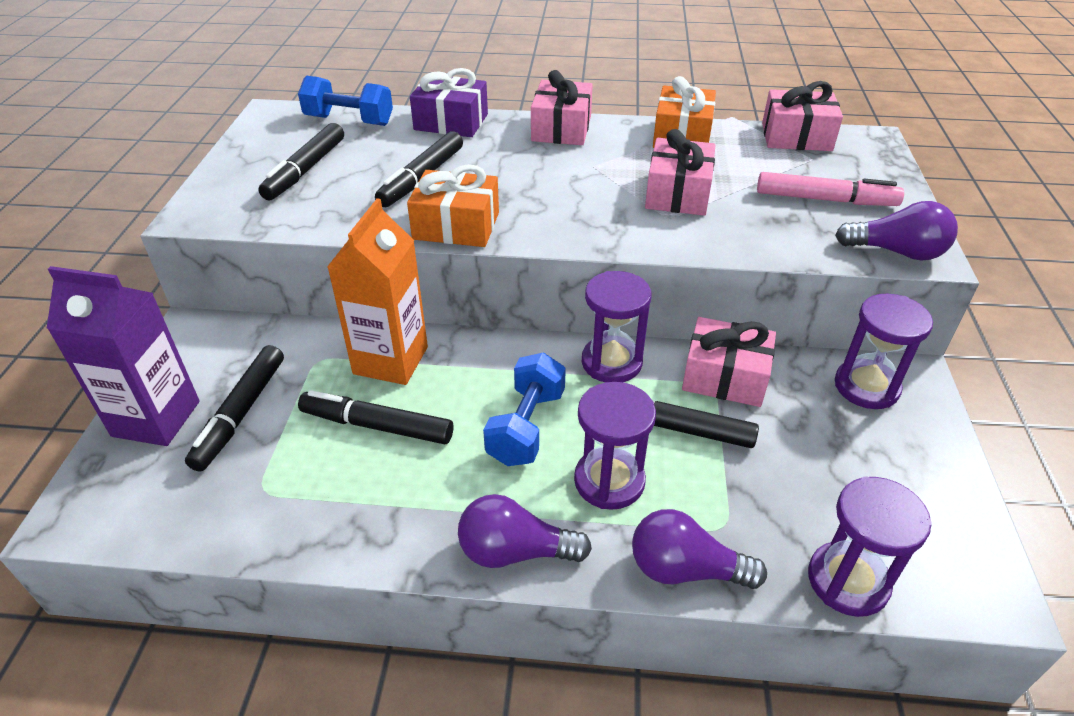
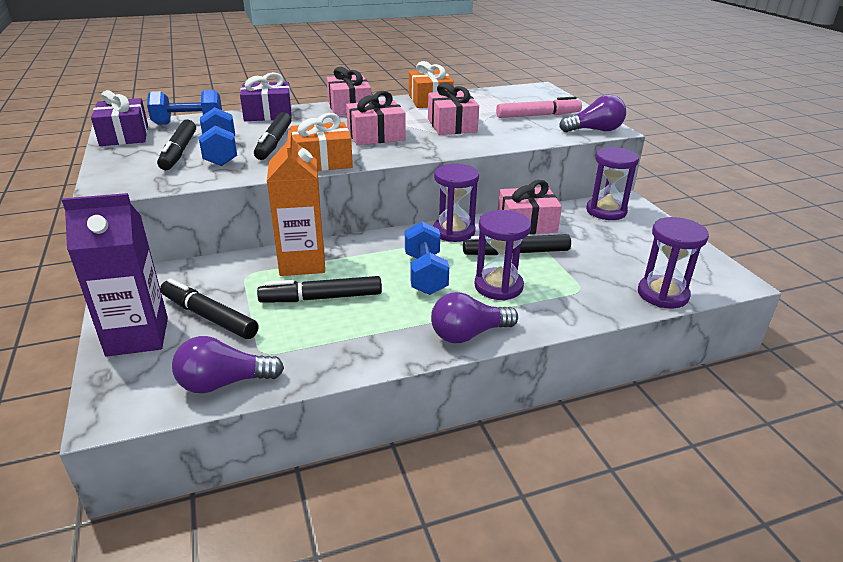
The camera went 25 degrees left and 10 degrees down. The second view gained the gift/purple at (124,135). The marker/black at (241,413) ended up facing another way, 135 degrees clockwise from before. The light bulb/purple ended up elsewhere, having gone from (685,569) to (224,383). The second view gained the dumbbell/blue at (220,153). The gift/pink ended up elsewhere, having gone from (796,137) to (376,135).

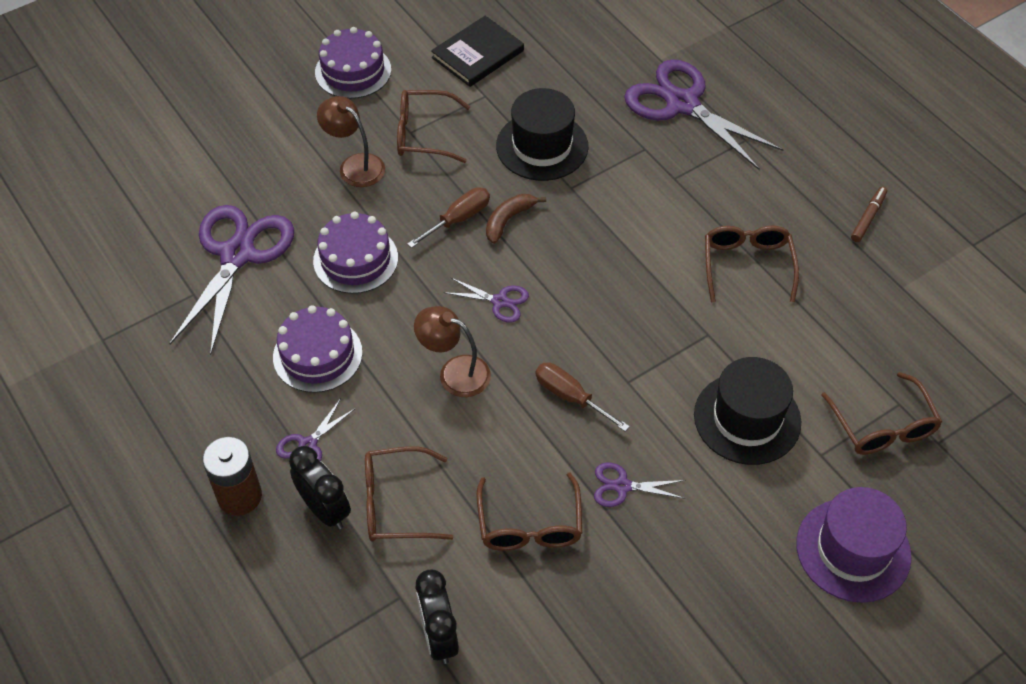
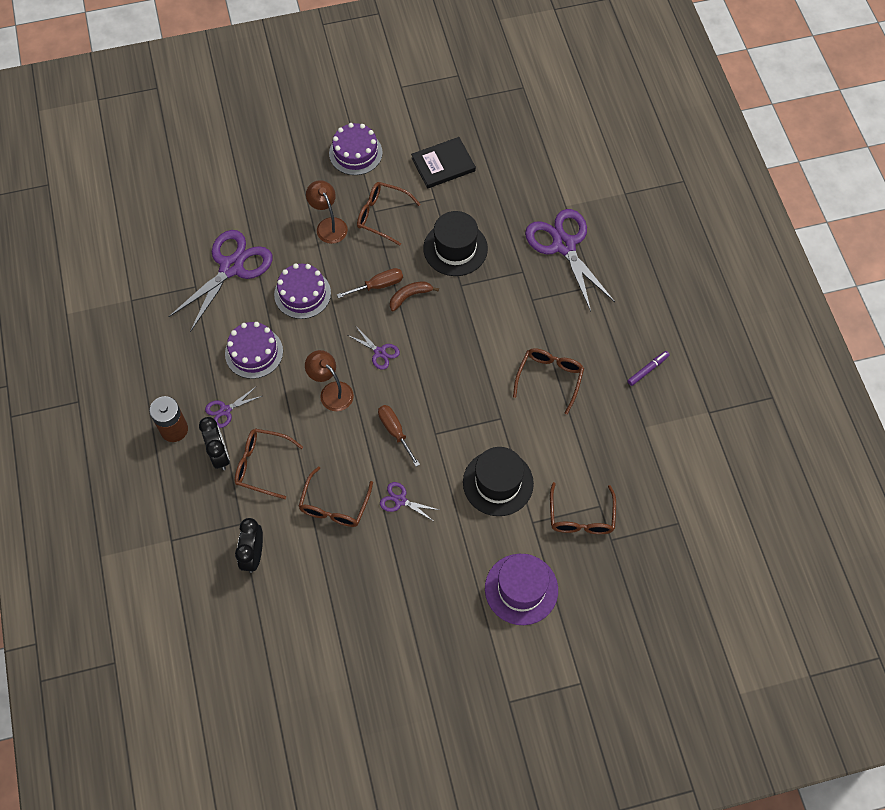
The camera went 20 degrees right and 10 degrees up. What was the marker/brown at (868,217) turned into the marker/purple at (647,370).

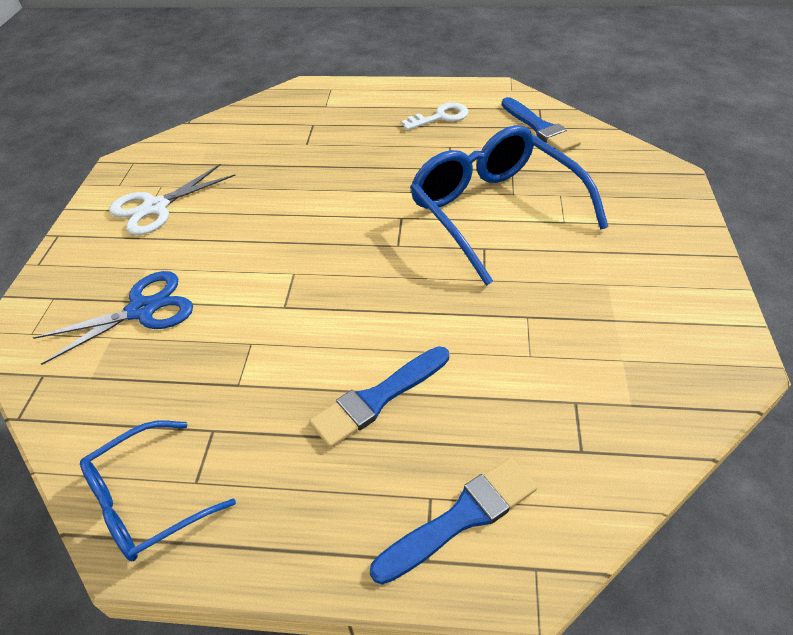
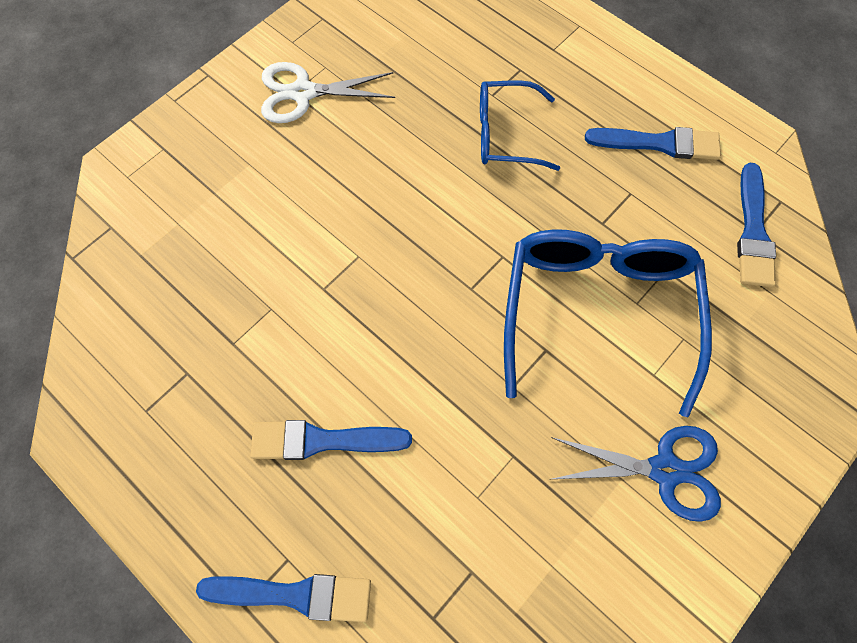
The camera went 35 degrees right and 20 degrees up. The glasses/blue ended up elsewhere, having gone from (148,500) to (506,134). The scissors/blue ended up elsewhere, having gone from (143,310) to (665,470). Where the key/white stood at (440,117), the brush/blue came to stand at (658,143).

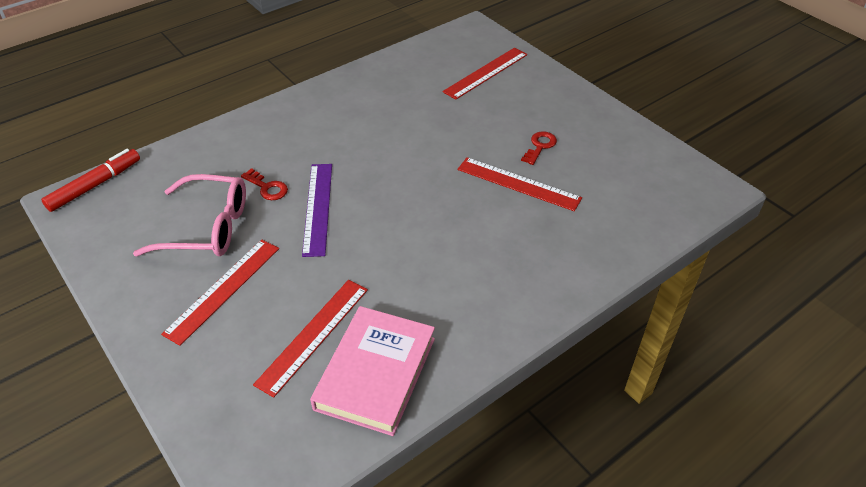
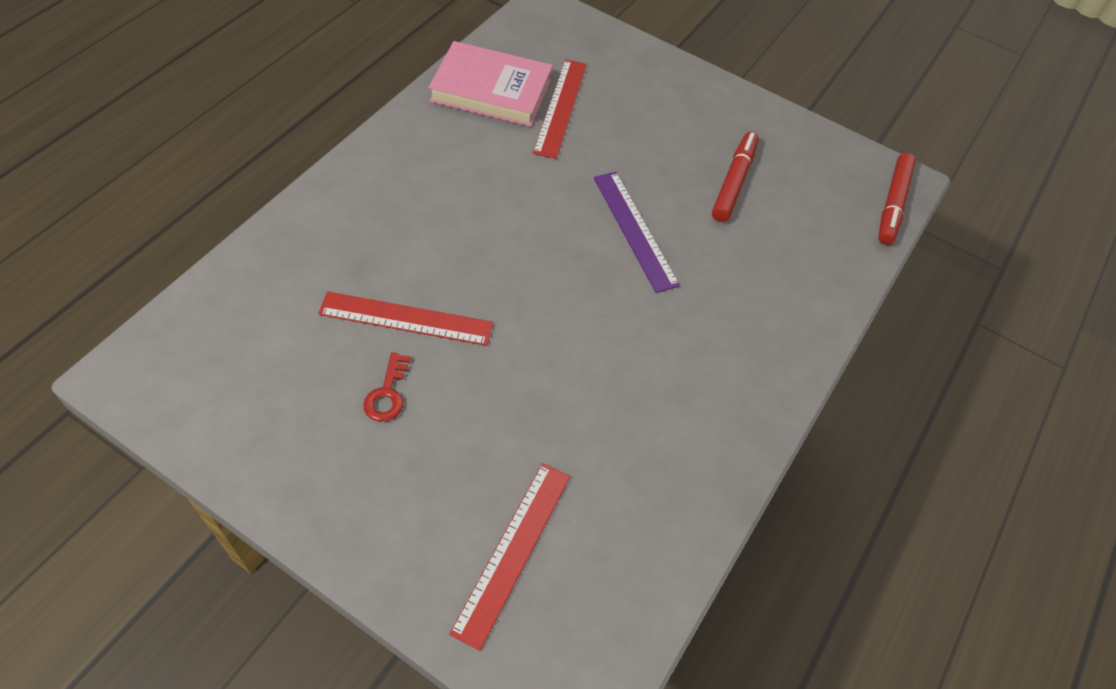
The camera went 155 degrees right and 10 degrees up. The book/pink at (375,373) ended up facing another way, 75 degrees counterclockwise from before. Where the glasses/pink stood at (207,227), the marker/red came to stand at (733,183). The second view lost the ruler/red at (223,289). The second view lost the key/red at (267,187).

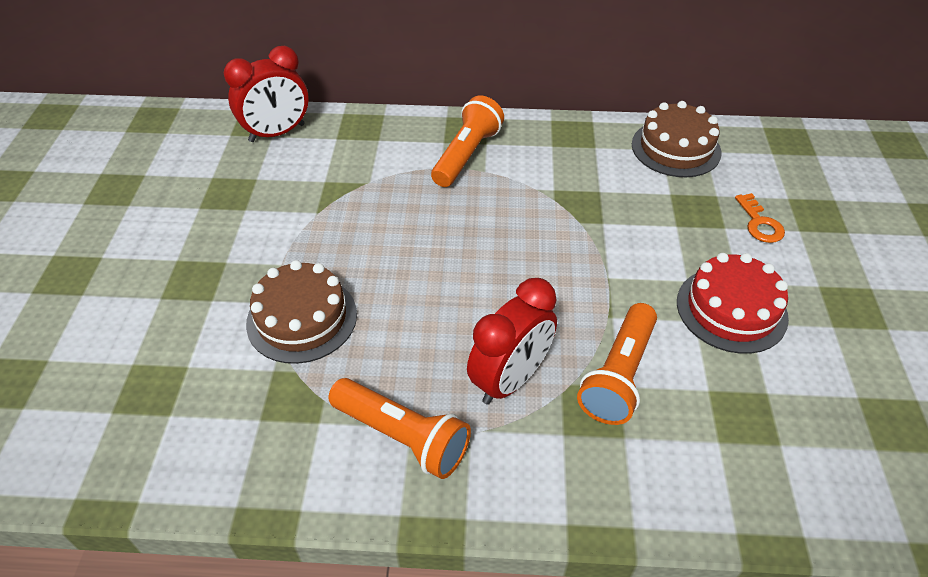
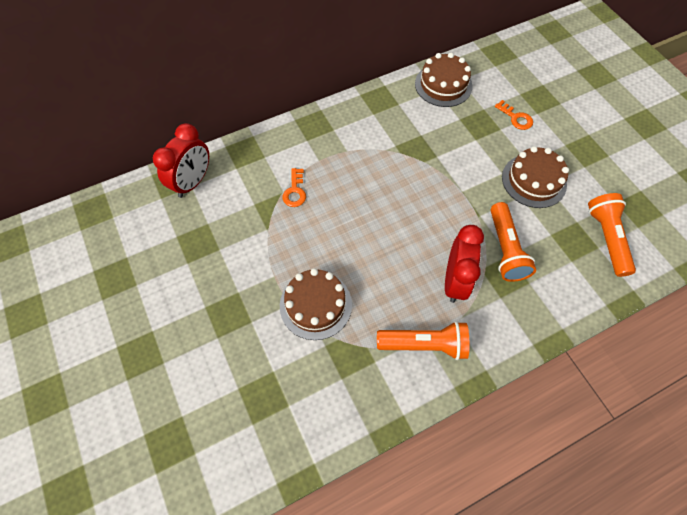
The camera went 30 degrees left and 15 degrees up. The second view gained the key/orange at (295,191). What was the cake/red at (731,309) turned into the cake/brown at (533,180). The flashlight/orange ended up elsewhere, having gone from (466,155) to (606,238).

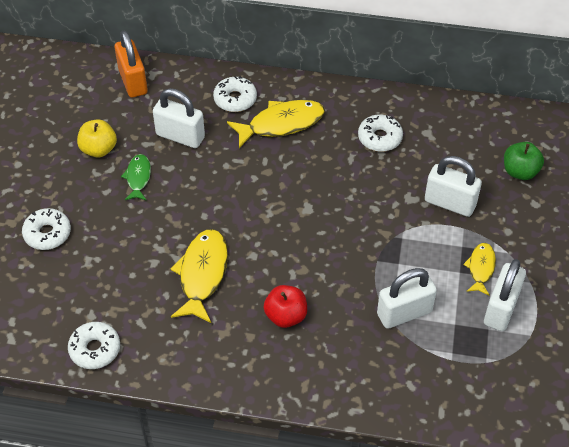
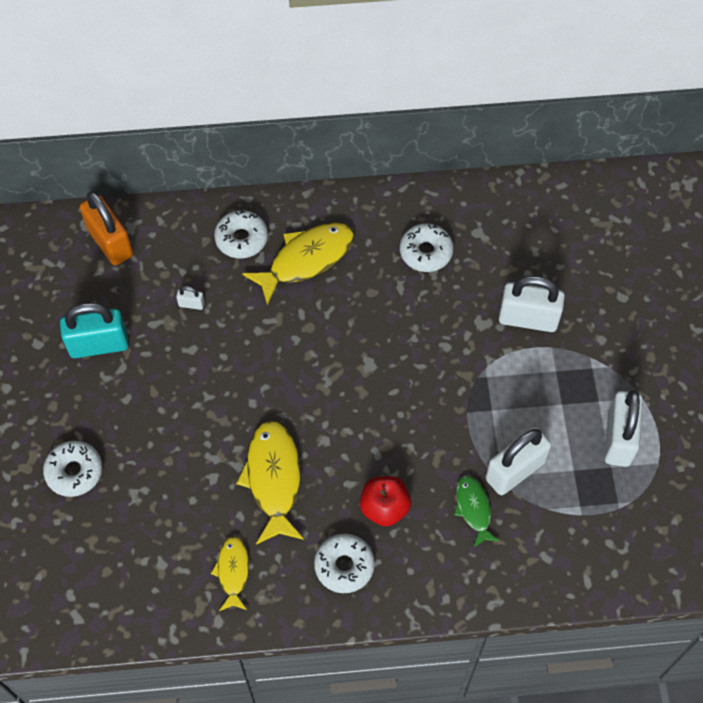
The camera went 15 degrees left and 10 degrees up. Where the apple/yellow stood at (99,149), the padlock/turquoise came to stand at (99,345). The size of the padlock/white at (180,136) changed by a factor of 0.43. The fish/yellow ended up elsewhere, having gone from (481,268) to (233,572). The donut/white ended up elsewhere, having gone from (95,349) to (344,566). The fish/green ended up elsewhere, having gone from (138,177) to (473,509). The second view lost the apple/green at (520,171).

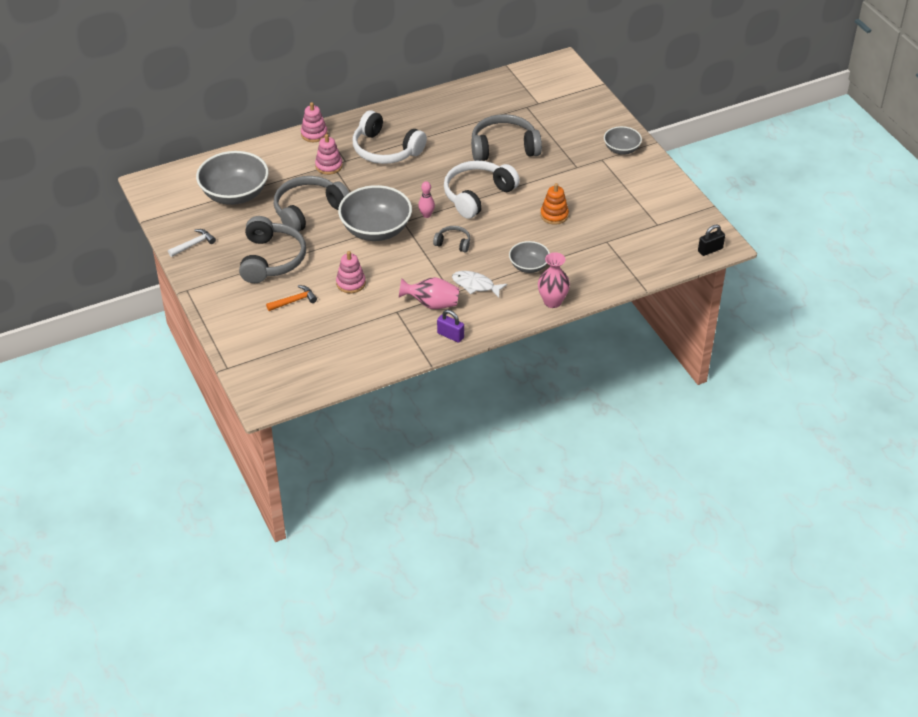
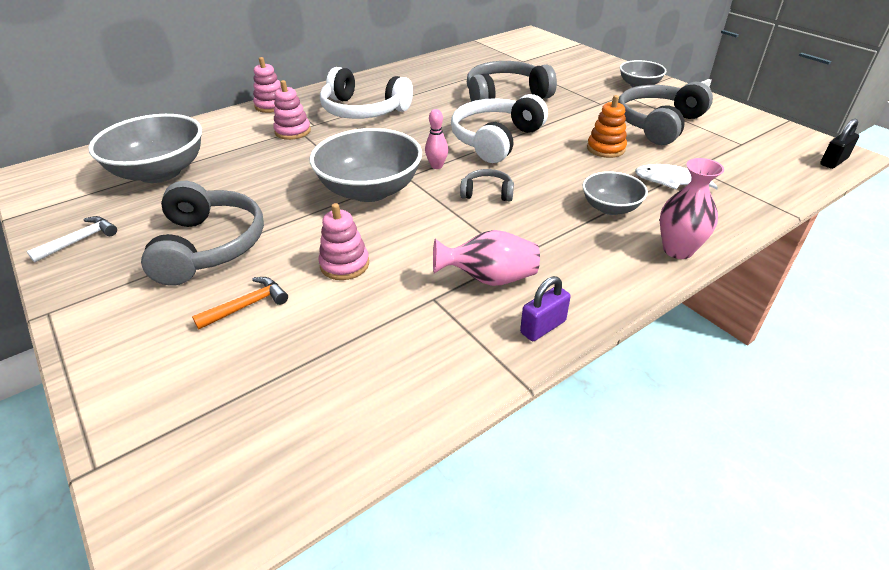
The camera went 10 degrees left and 5 degrees down. The padlock/purple at (450,335) ended up facing another way, 60 degrees counterclockwise from before. The headphones/grey ended up elsewhere, having gone from (309,211) to (658,124). The fish/white ended up elsewhere, having gone from (475,285) to (670,180).

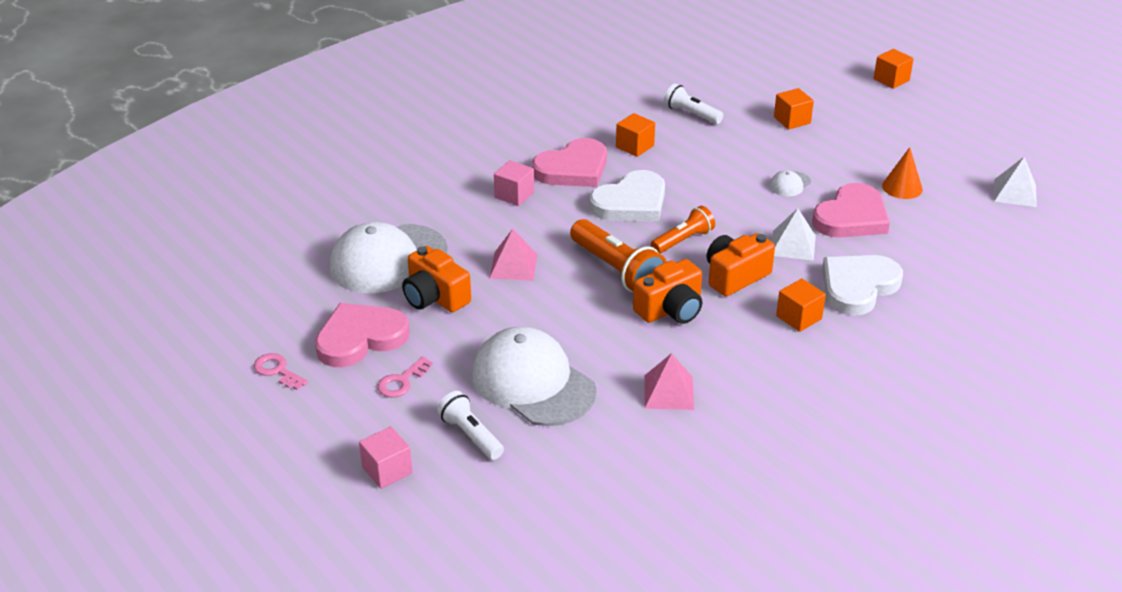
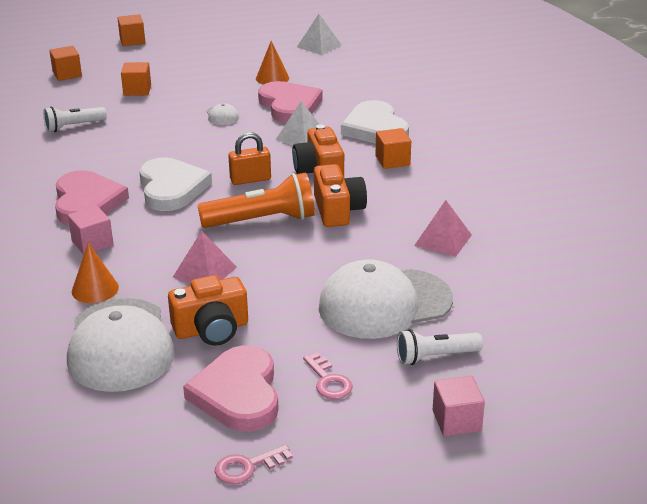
The camera went 65 degrees left and 5 degrees down. The cube/orange ended up elsewhere, having gone from (635,146) to (67,74). The second view gained the cone/orange at (95,289). Where the flashlight/orange stood at (683,240), the padlock/orange came to stand at (250,179).

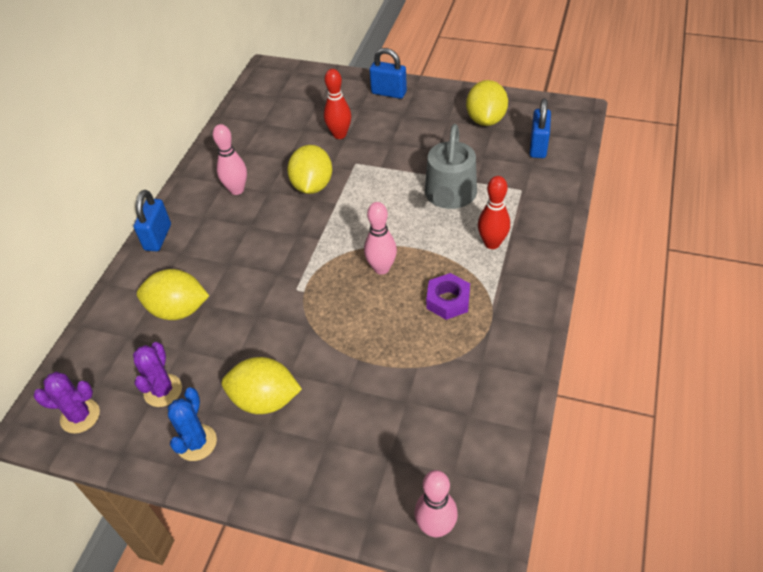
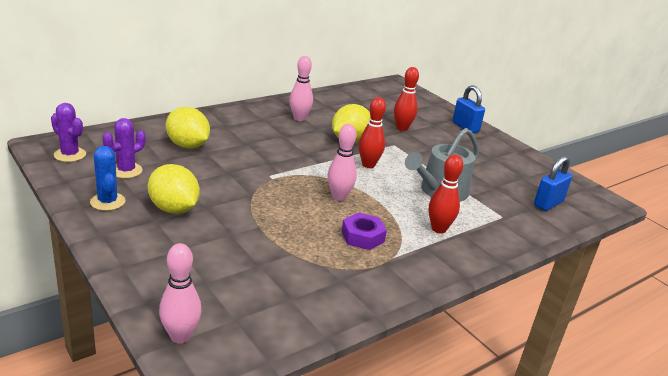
The camera went 30 degrees right and 20 degrees down. The cactus/blue at (196,443) ended up facing another way, 75 degrees counterclockwise from before. The second view gained the bowling pin/red at (368,165). The second view lost the padlock/blue at (158,237). The second view lost the lemon/yellow at (485,119).

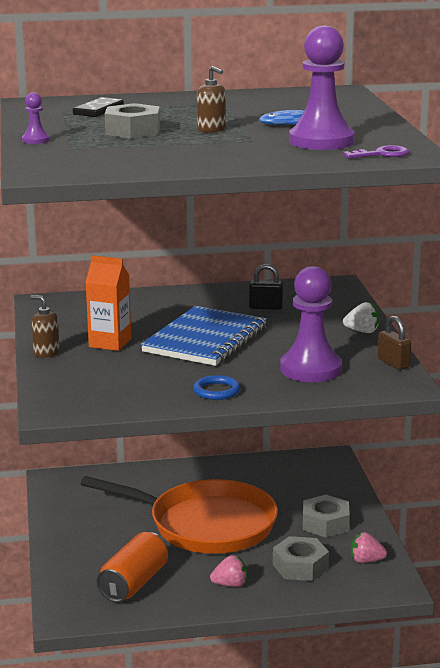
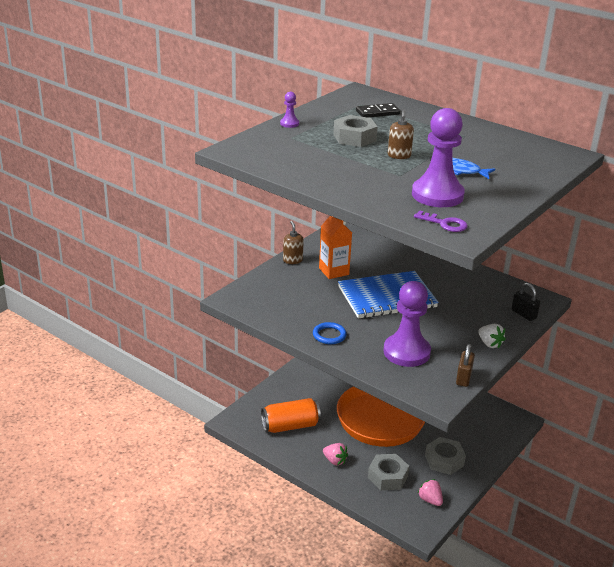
The camera went 45 degrees right and 10 degrees up. The padlock/black ended up elsewhere, having gone from (266,307) to (524,314).

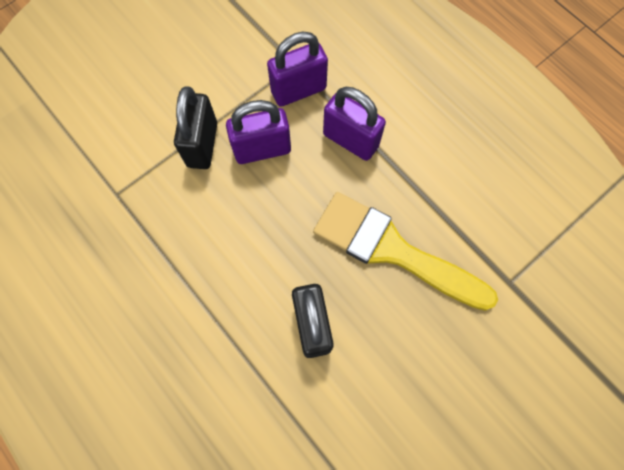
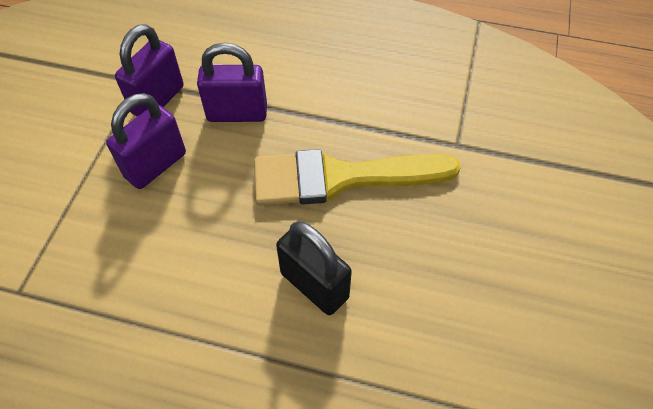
The camera went 35 degrees left and 15 degrees down. The second view lost the padlock/black at (202,145).

